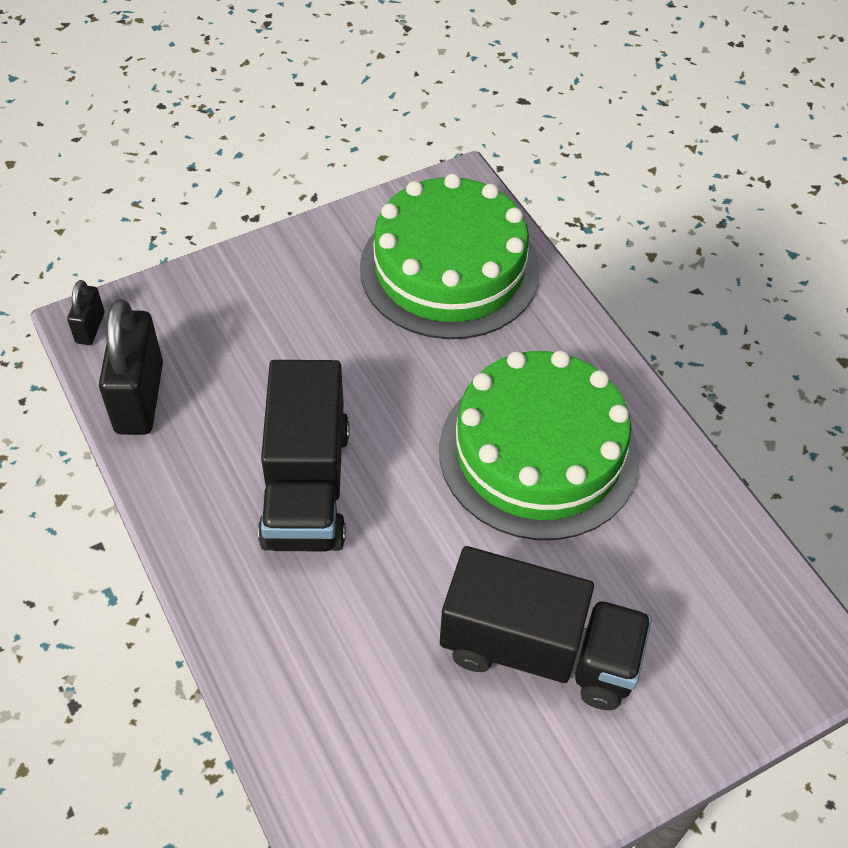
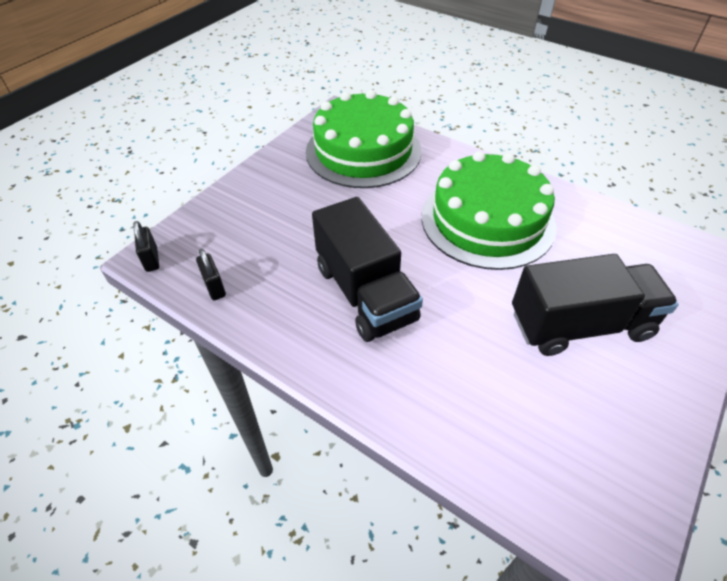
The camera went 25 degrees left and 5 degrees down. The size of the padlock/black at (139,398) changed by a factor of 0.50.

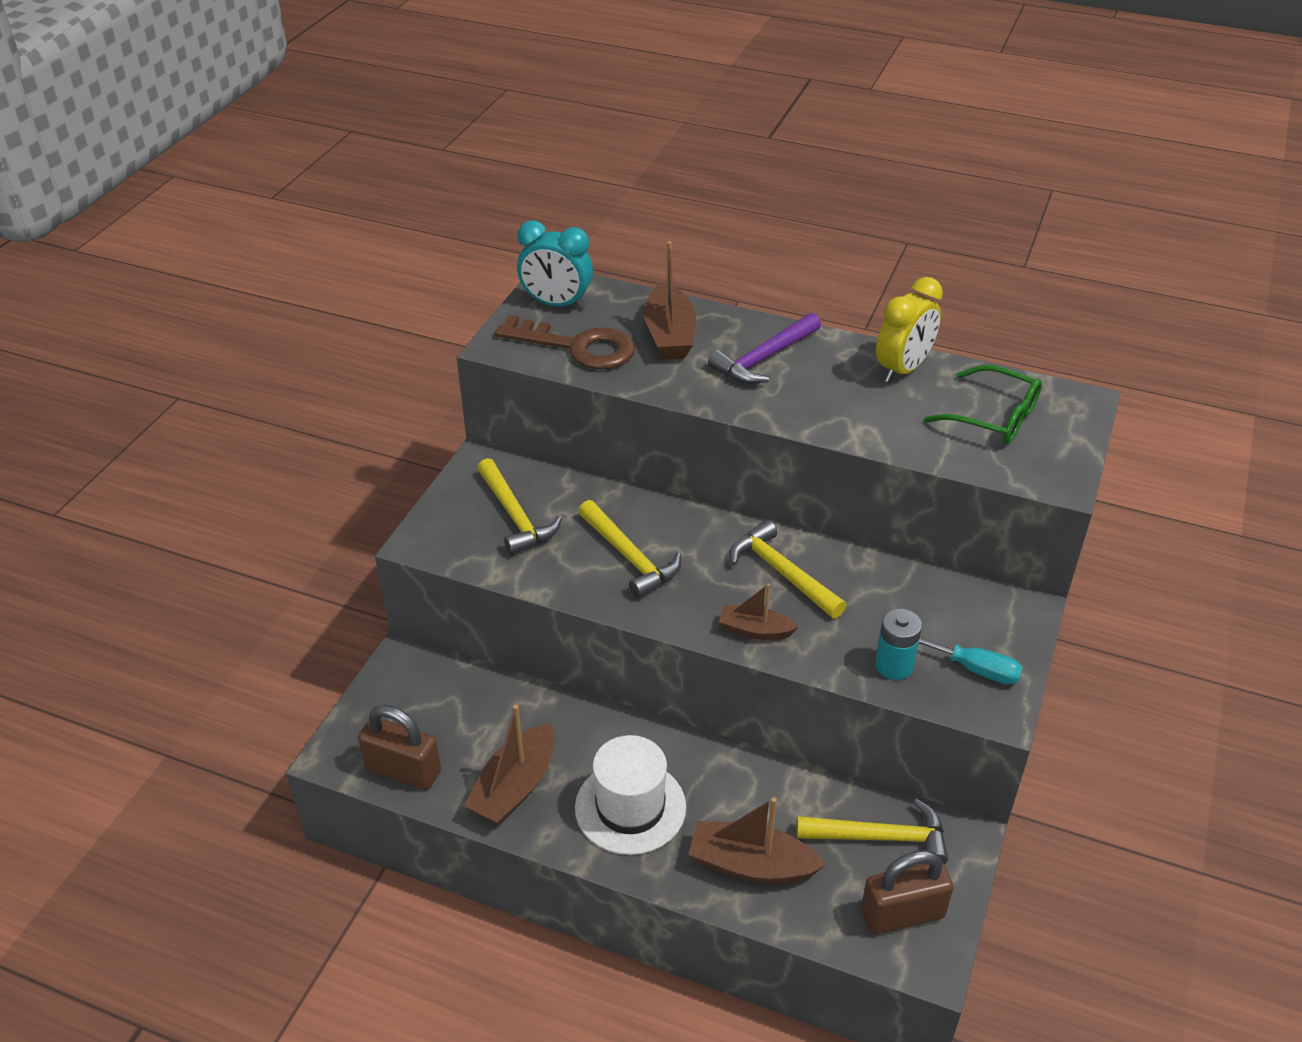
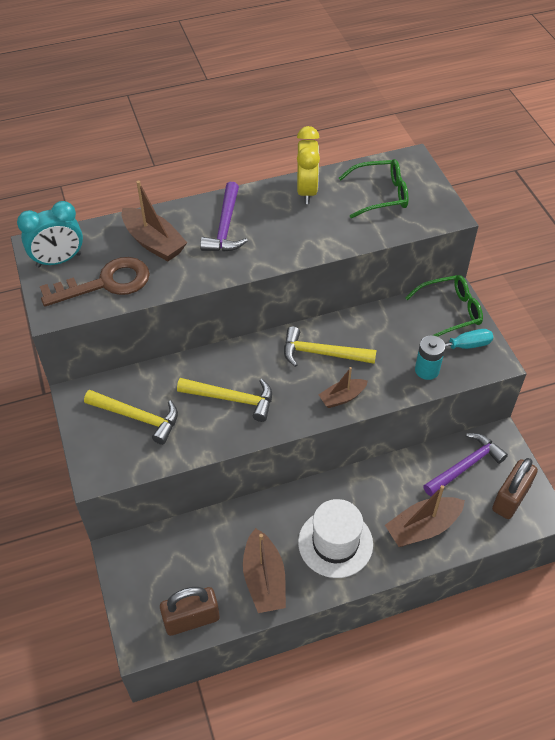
The camera went 40 degrees left and 10 degrees up. The second view gained the glasses/green at (449,312). What was the hammer/yellow at (880,837) turned into the hammer/purple at (465,466).

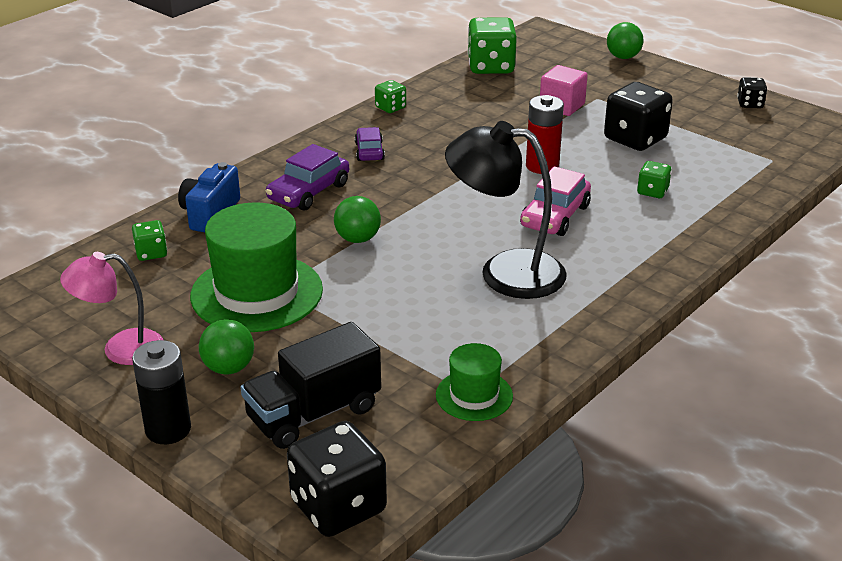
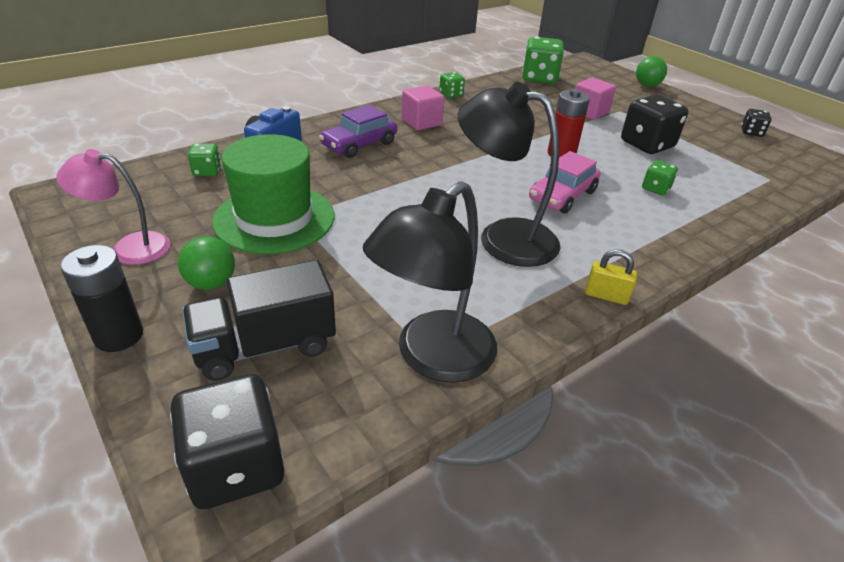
The camera went 10 degrees right and 5 degrees up. Where the hat/green stood at (474,395), the lamp/black came to stand at (433,358). Where the car/purple stood at (369,151), the cube/pink came to stand at (421,122). The second view gained the padlock/yellow at (606,296). The second view lost the ball/green at (358,239).

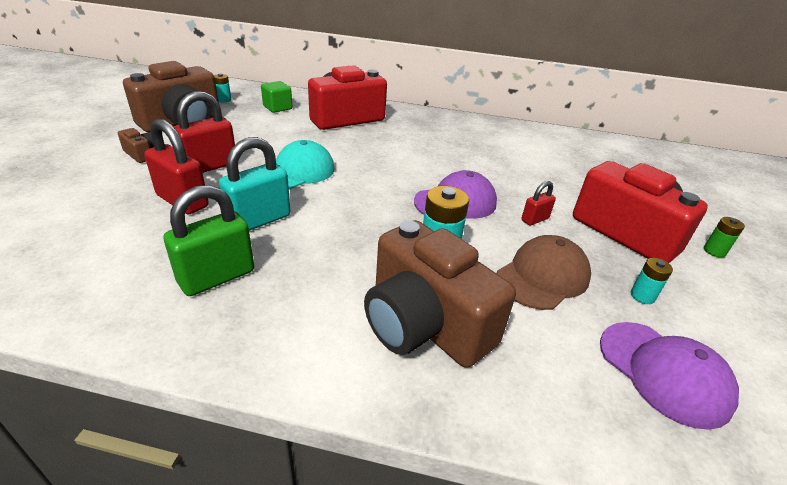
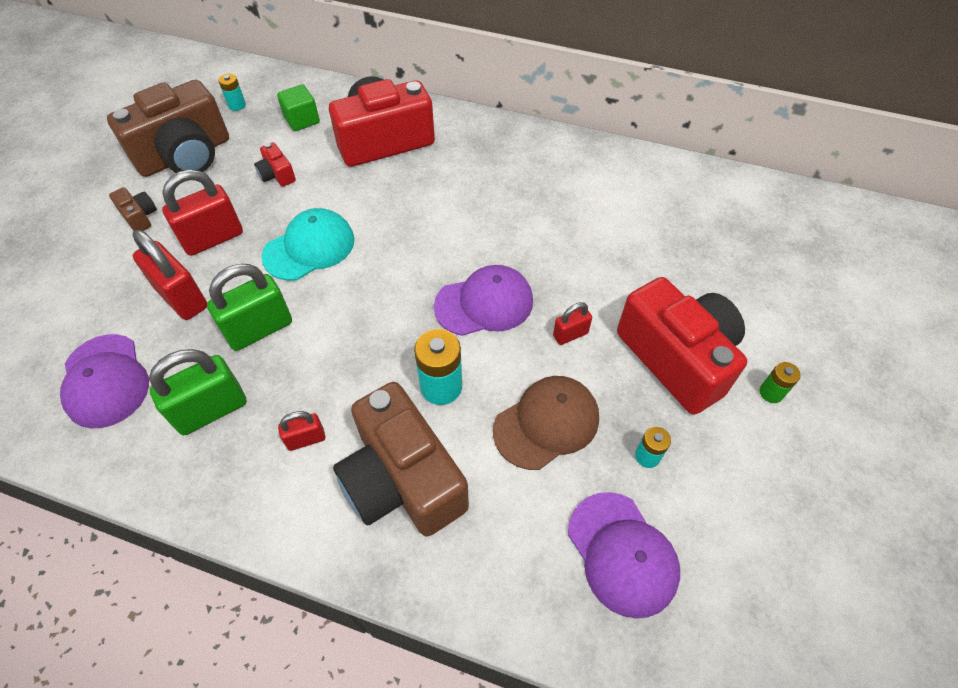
The camera went 10 degrees right and 20 degrees up. The second view gained the cap/purple at (105,381). What was the padlock/turquoise at (259,220) turned into the padlock/green at (259,329). The second view gained the camera/red at (277,175). The second view gained the padlock/red at (306,439).

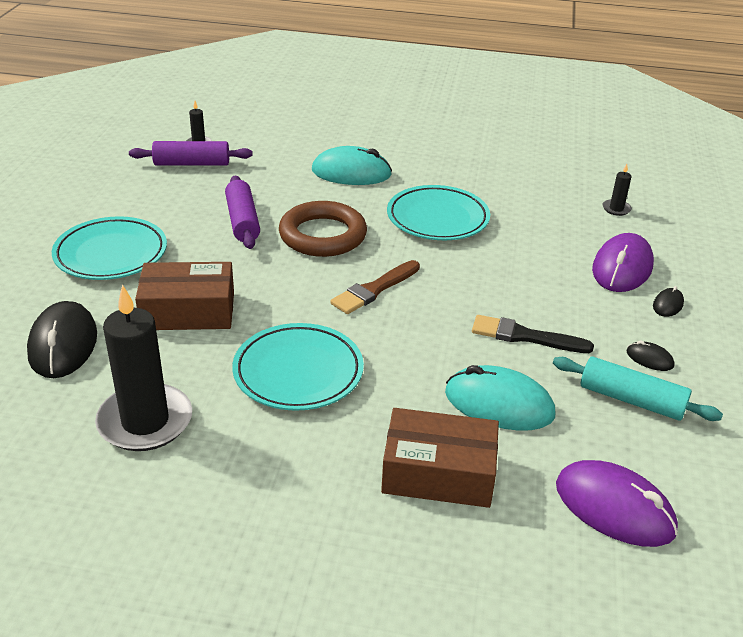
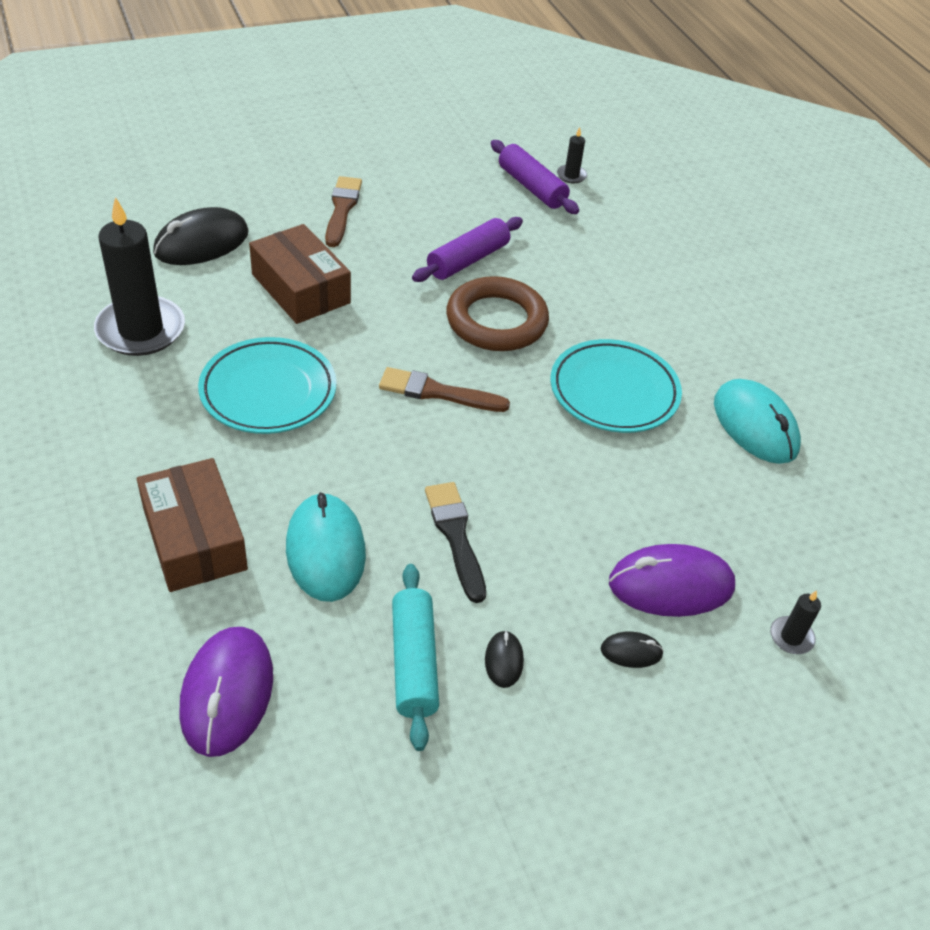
The camera went 55 degrees right and 10 degrees up. Where the plate/turquoise stood at (111,254), the brush/brown came to stand at (342,209). The mouse/turquoise ended up elsewhere, having gone from (351,173) to (755,425). The candle/black ended up elsewhere, having gone from (616,209) to (791,637).

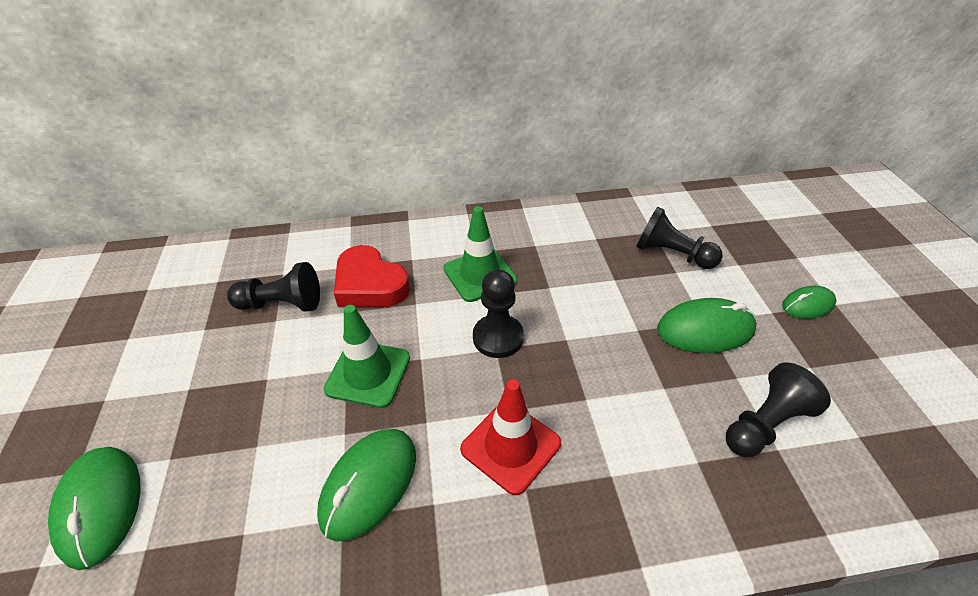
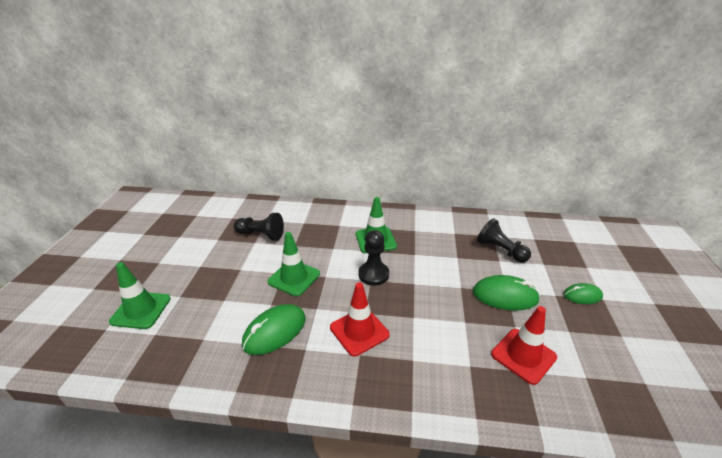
The camera went 15 degrees right and 10 degrees down. Where the mouse/green stood at (100,506), the traffic cone/green came to stand at (141,310). Where the pawn/black stood at (765,424), the traffic cone/red came to stand at (523,355). The second view lost the heart/red at (370,284).

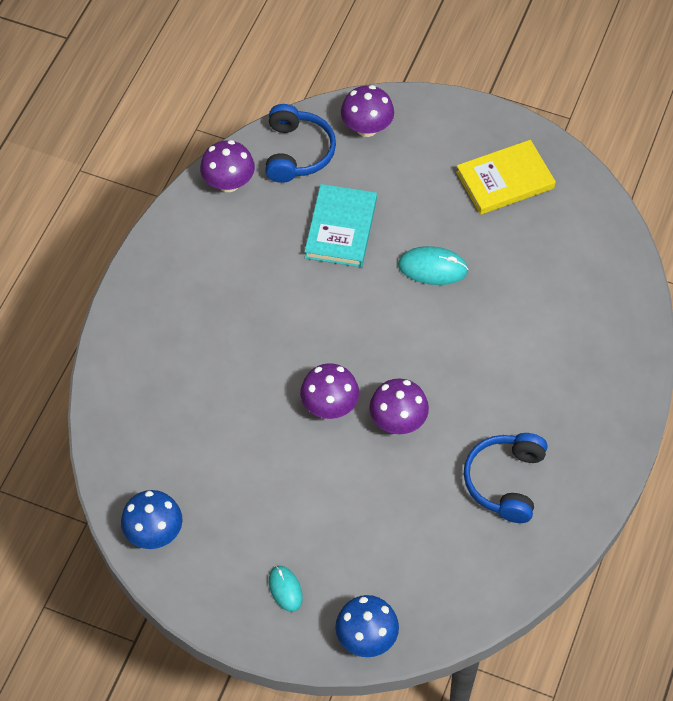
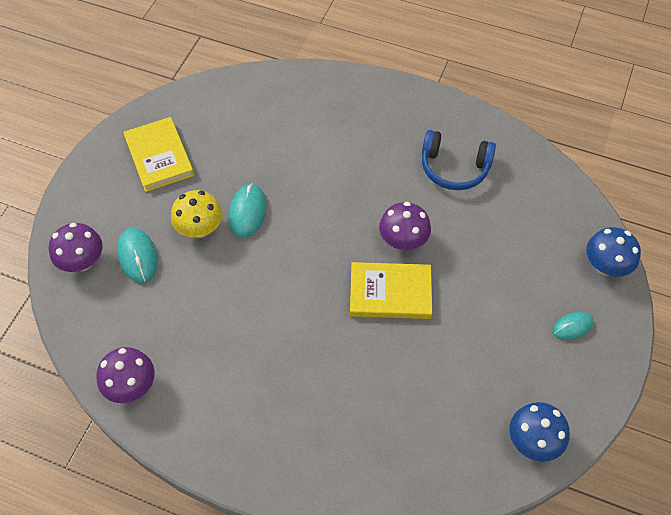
The camera went 90 degrees left and 0 degrees up. The second view gained the mouse/turquoise at (137,256). The second view gained the mushroom/yellow at (200,228). Where the mushroom/purple stood at (329,406), the book/yellow came to stand at (390,293). The second view lost the headphones/blue at (297,152). The second view lost the book/turquoise at (341,228).

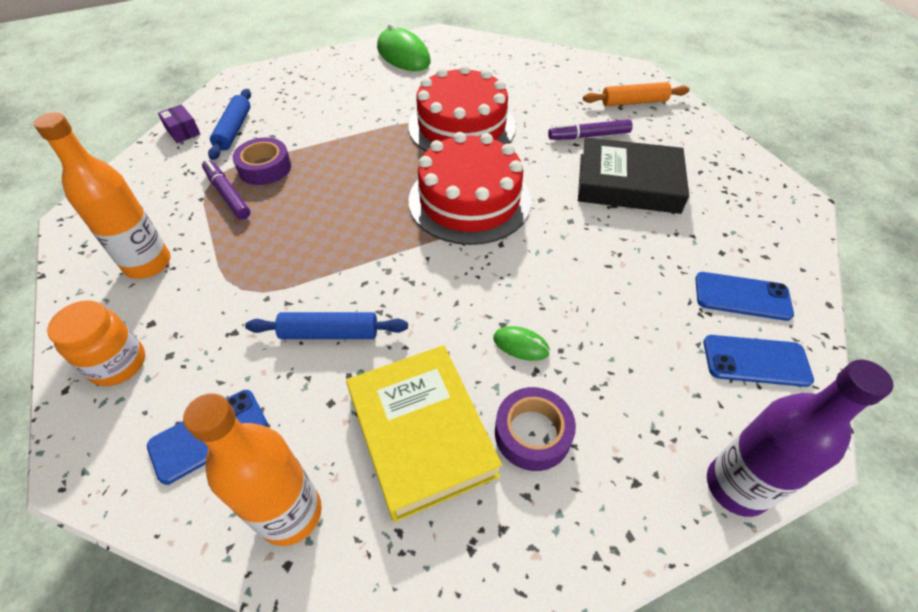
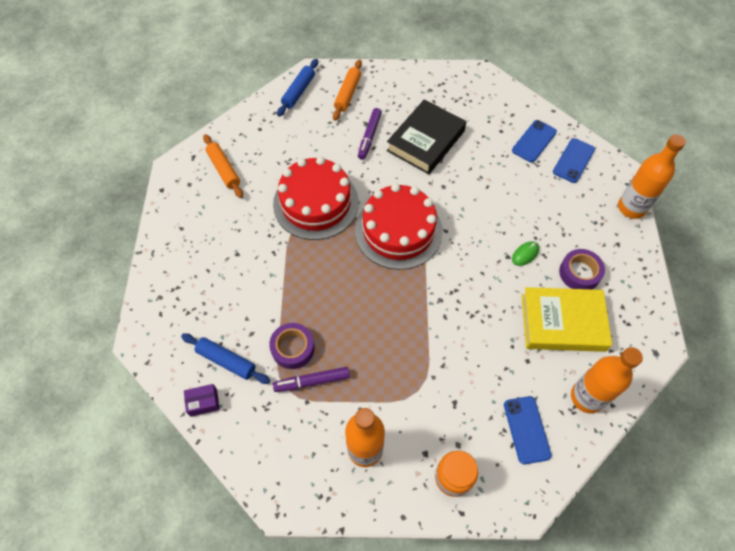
The camera went 65 degrees left and 10 degrees up. The second view gained the rolling pin/orange at (224,169). The rolling pin/blue ended up elsewhere, having gone from (329,333) to (298,91). What was the bottle/purple at (736,486) turned into the bottle/orange at (631,208). The second view lost the mouse/green at (403,55).

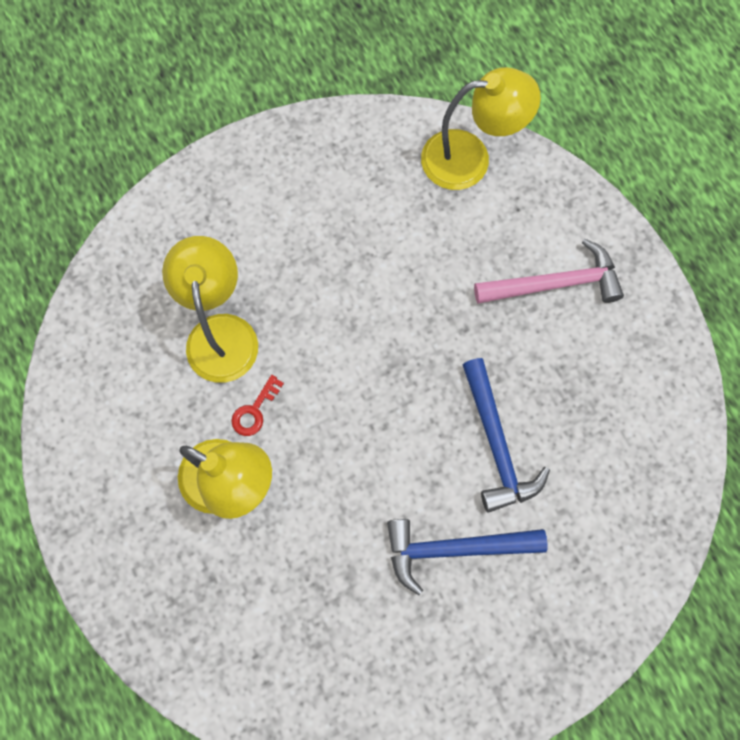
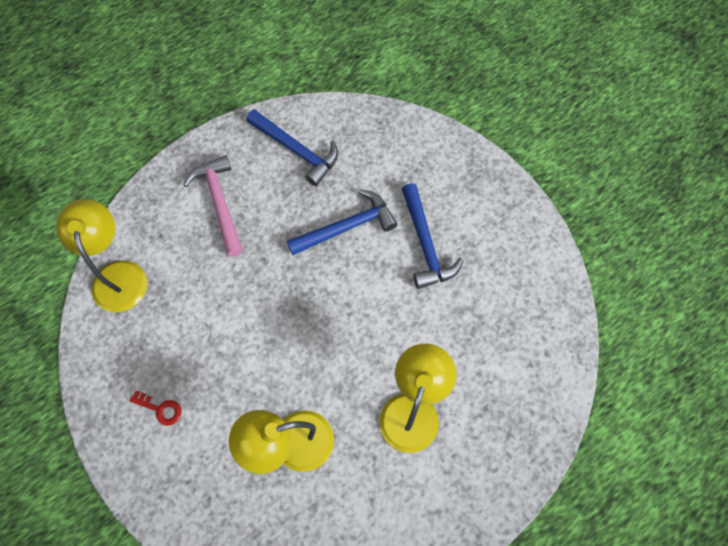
The camera went 100 degrees left and 5 degrees down. The key/red ended up elsewhere, having gone from (254,411) to (160,409). The second view gained the hammer/blue at (296,150).

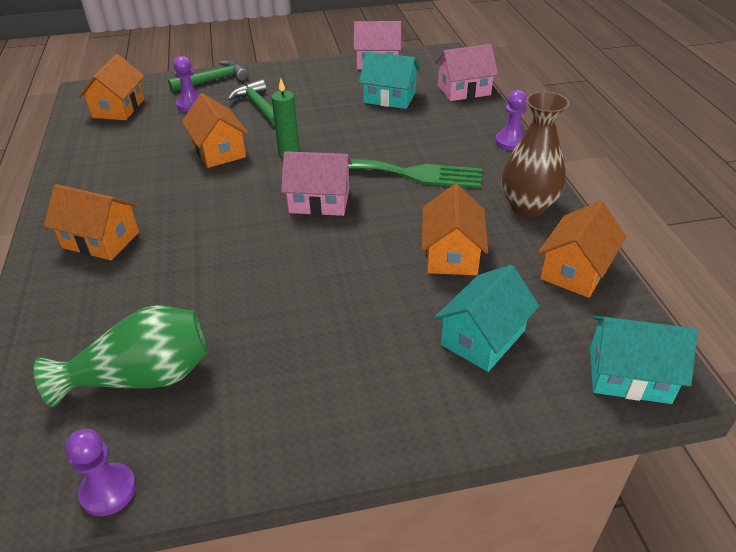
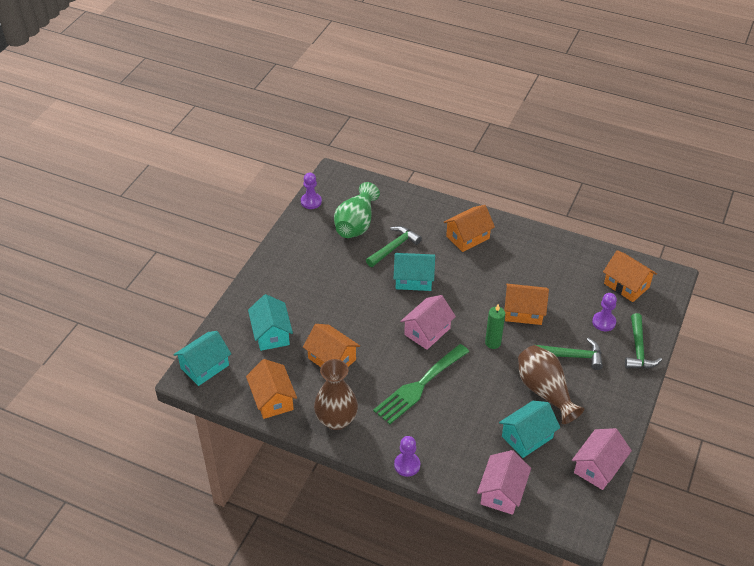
The camera went 125 degrees right and 5 degrees up. The second view gained the hammer/green at (394,247). The second view gained the house/turquoise at (413,279). The second view gained the vase/brown at (545,391).

